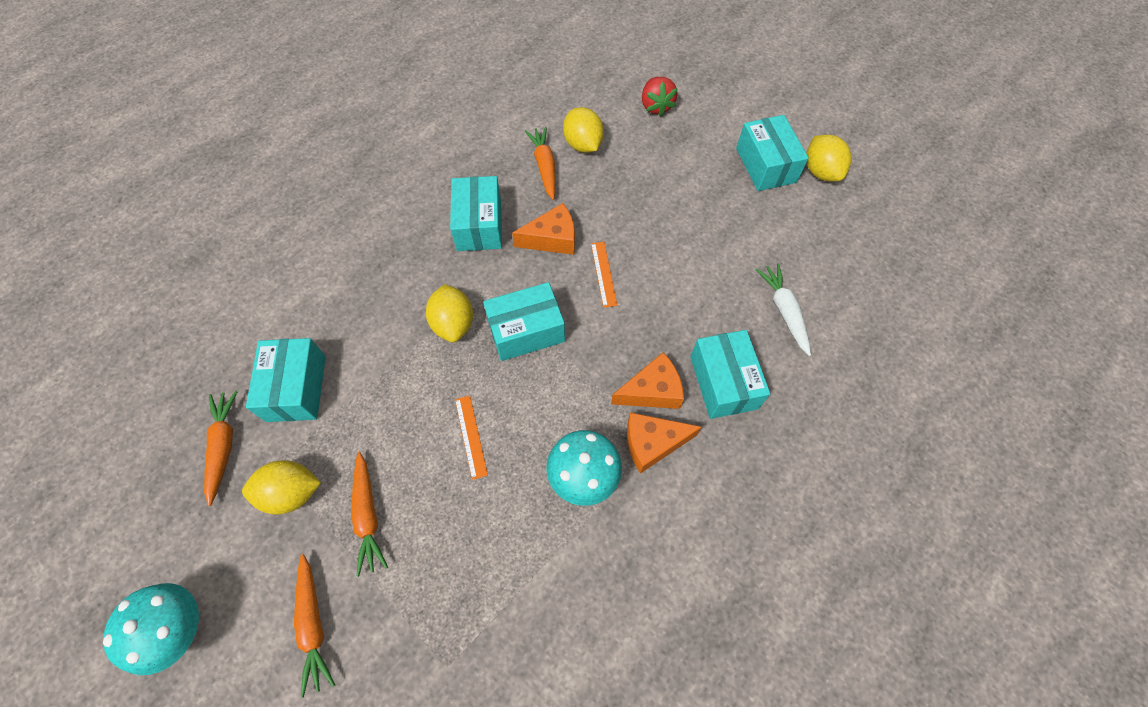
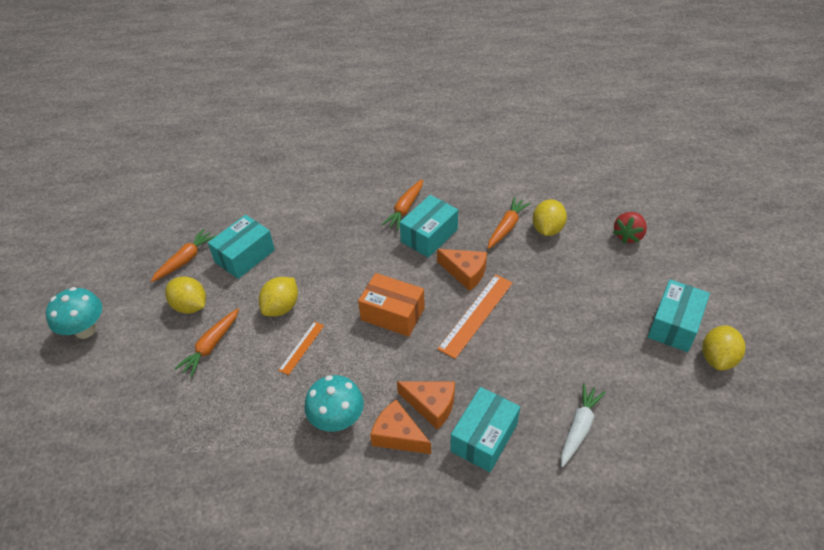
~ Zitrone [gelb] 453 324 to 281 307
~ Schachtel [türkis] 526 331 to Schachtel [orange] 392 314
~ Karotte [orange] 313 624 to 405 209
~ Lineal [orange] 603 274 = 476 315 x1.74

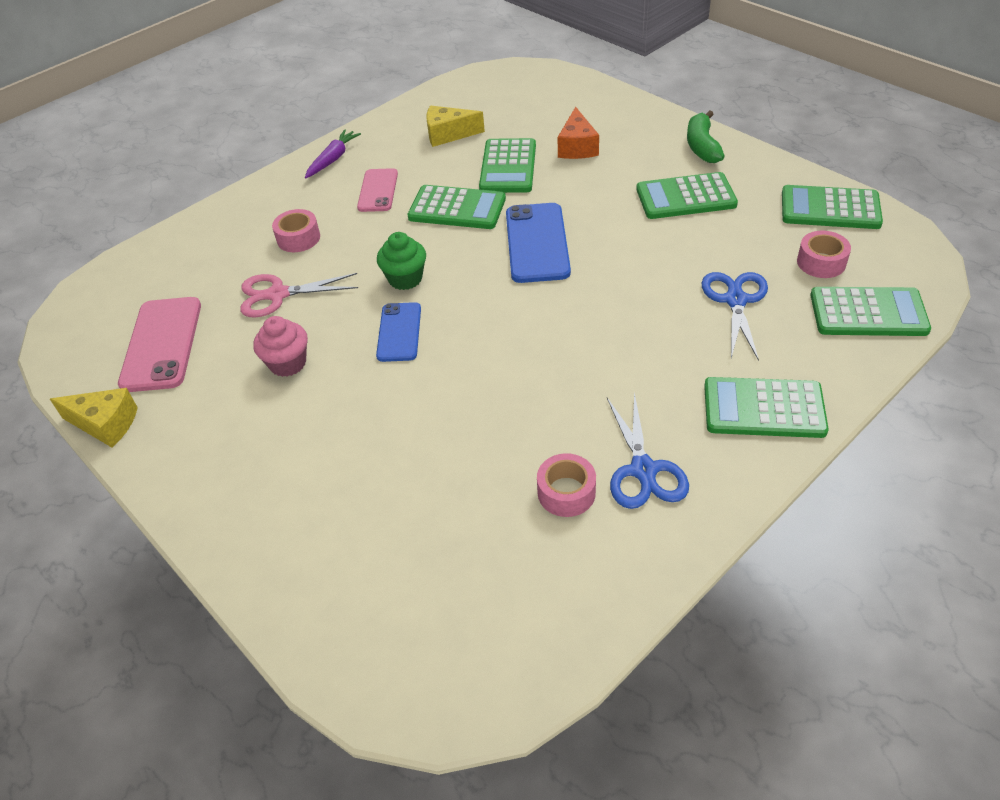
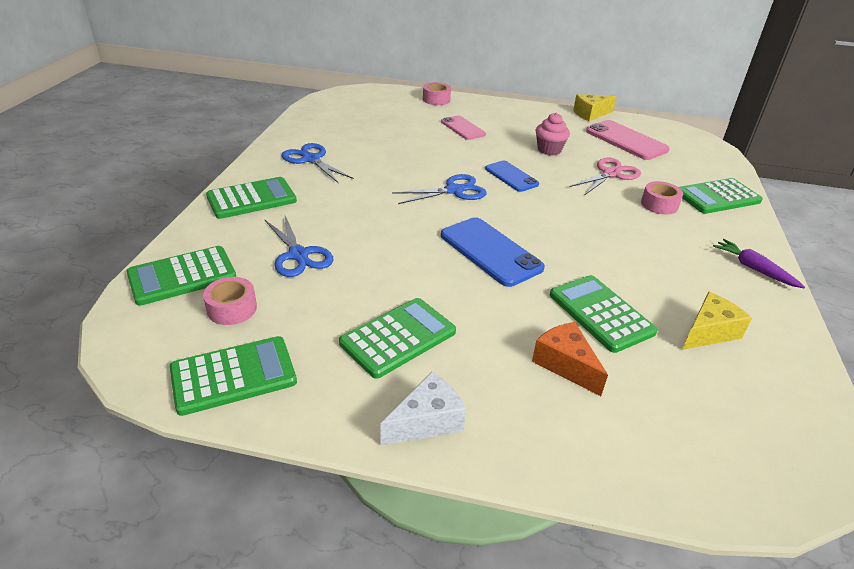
~ Banane [grün] 702 146 to Käse [weiß] 427 421
+ Schere [blau] 454 190
~ Klebeband [rosa] 566 492 to 436 99
~ Handy [rosa] 378 190 to 463 128
~ Taschenrechner [grün] 457 208 to 717 197
~ Karotte [lila] 333 159 = 753 269 150 degrees clockwise
- Muffin [grün] 405 279

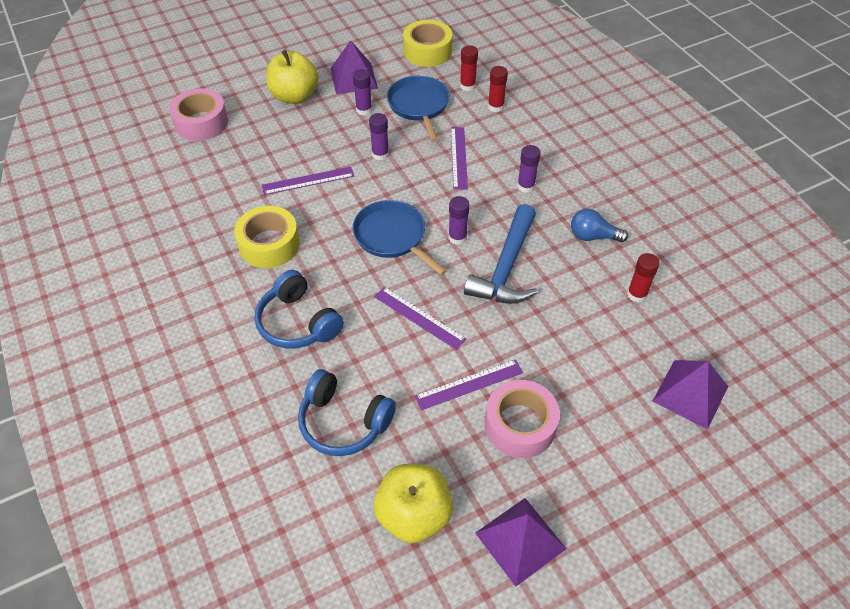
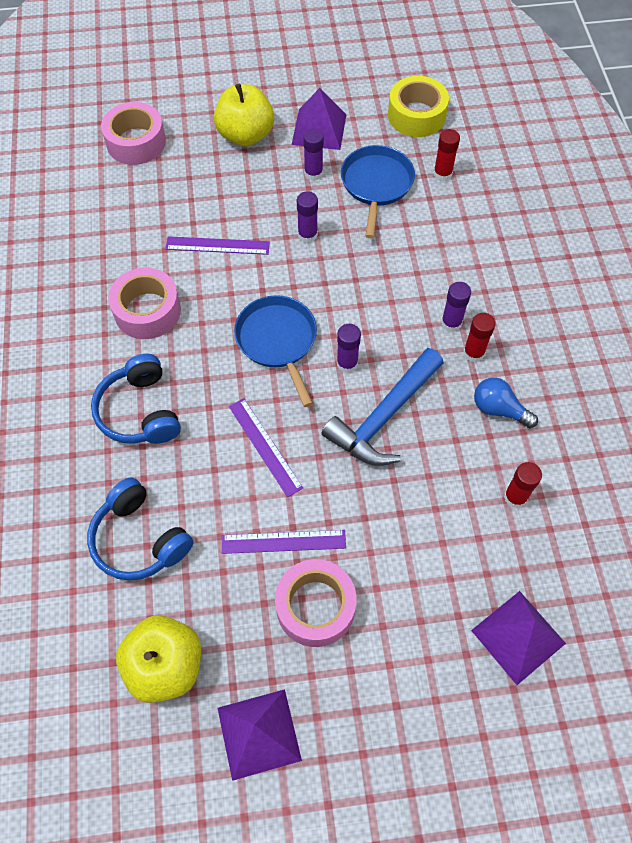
~ Klebeband [gelb] 269 244 to Klebeband [rosa] 147 311
~ Klebestift [rot] 495 106 to 473 353
- Lineal [lila] 458 157

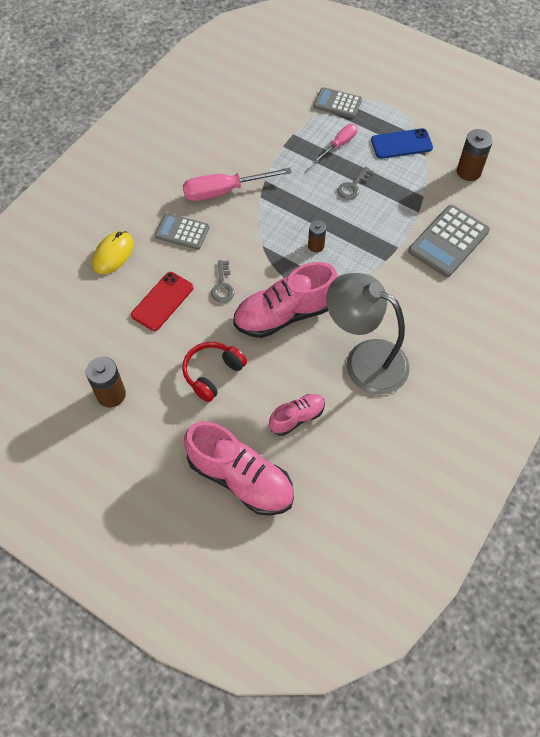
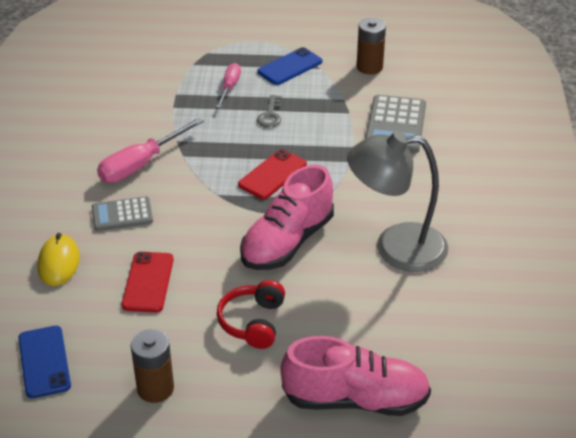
+ Handy [blau] 44 362
~ Batterie [braun] 316 246 to Handy [rot] 272 175
- Schlüssel [grau] 222 286
- Schuh [rosa] 297 418
- Taschenrechner [grau] 337 103

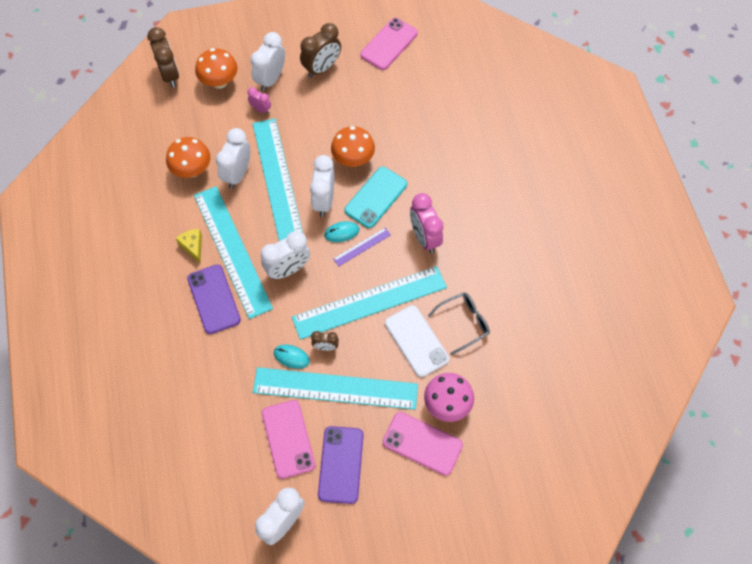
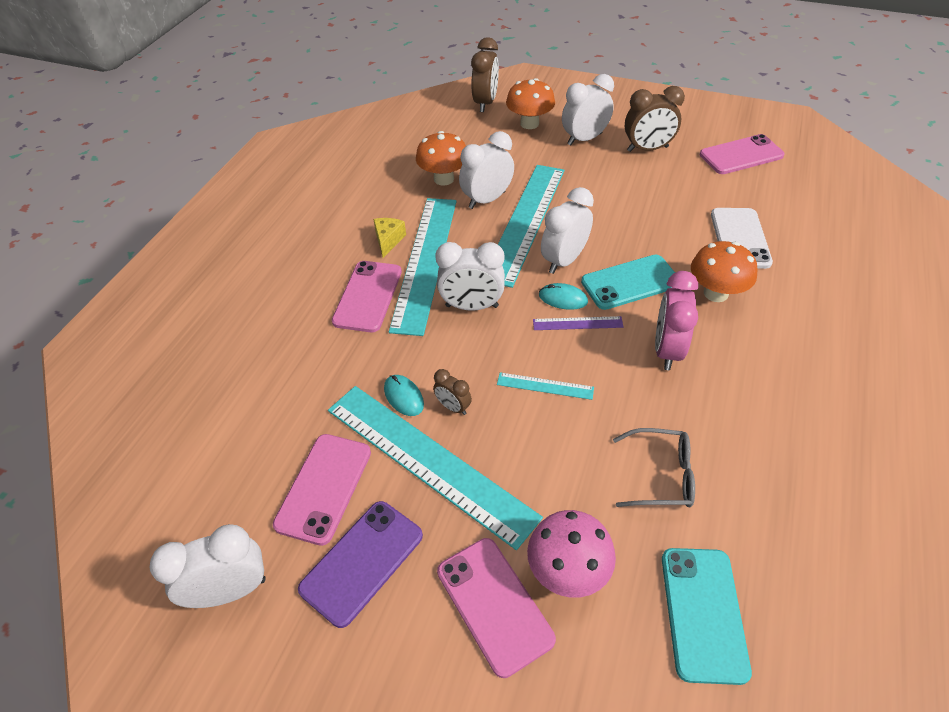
~ Handy [lila] 213 299 to Handy [rosa] 368 296
~ Lineal [türkis] 369 302 = 545 386 x0.41
+ Handy [türkis] 703 613
~ Pilz [orange] 353 159 to 715 293
~ Handy [weiß] 416 341 to 740 238
- Wecker [rosa] 261 109

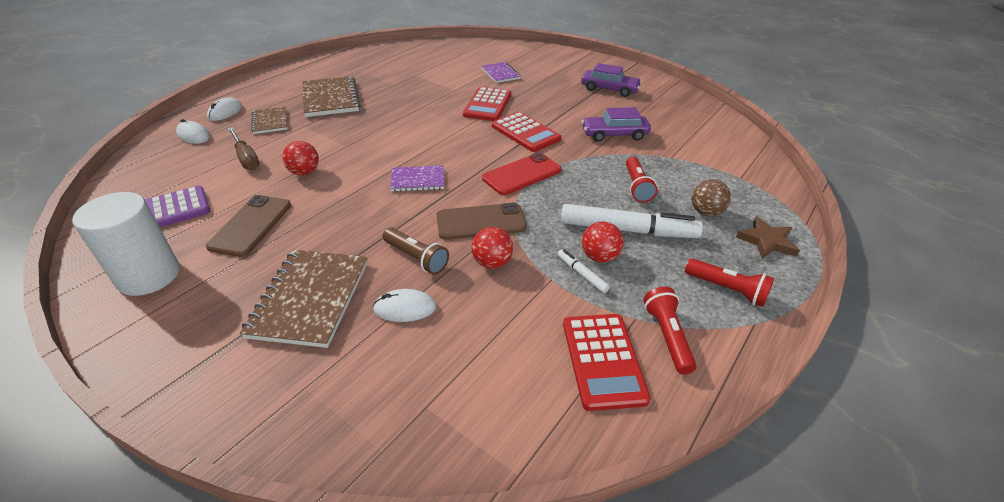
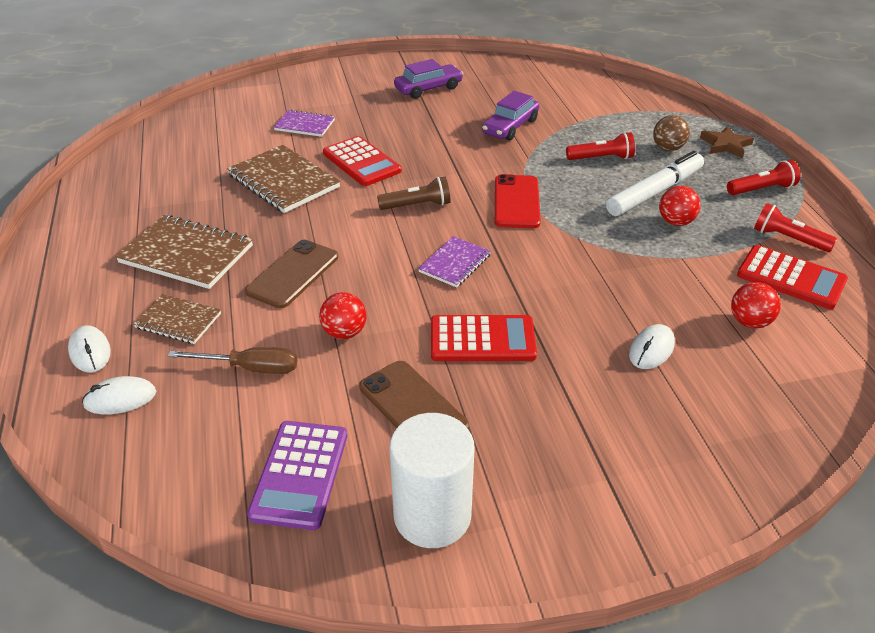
~ Notizbuch [braun] 310 298 to 283 181
~ Handy [braun] 481 222 to 293 274
~ Taschenlampe [braun] 416 258 to 417 205
~ Taschenrechner [rot] 525 133 to 482 340
~ Taschenlampe [rot] 636 187 = 601 158 45 degrees counterclockwise
~ Ball [rot] 492 263 to 749 322
- Filzstift [weiß] 582 274

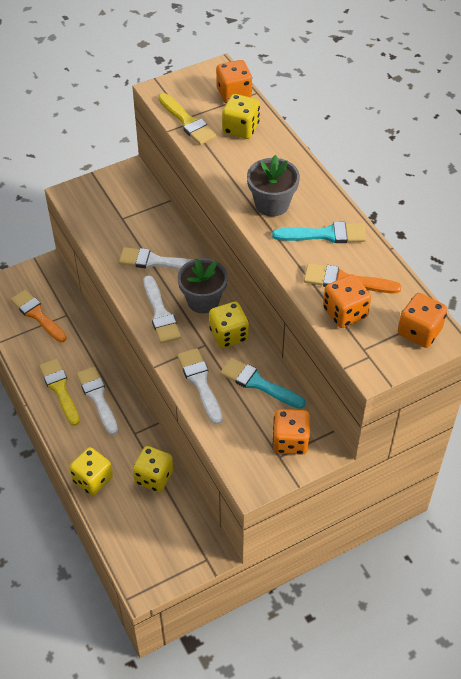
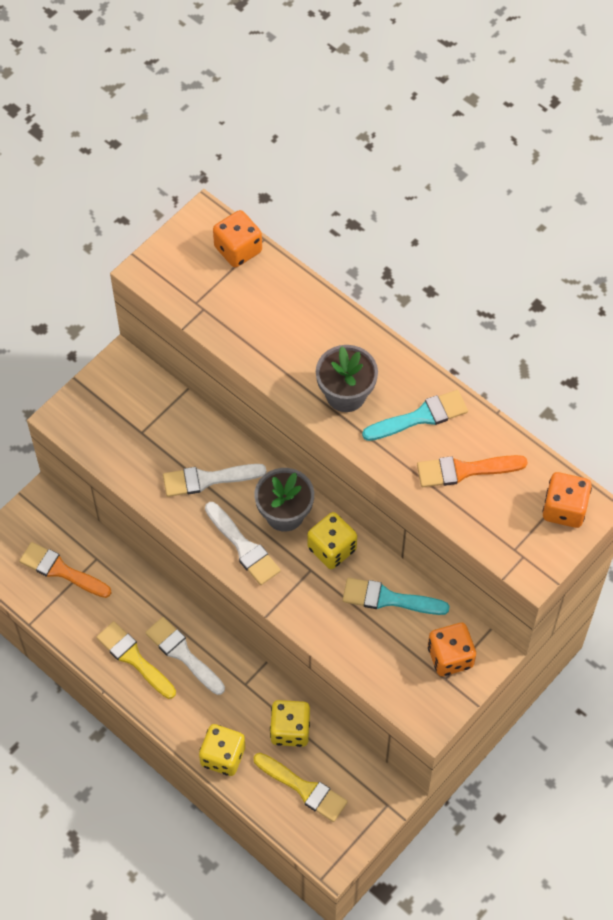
~ Pinsel [gelb] 187 122 to 304 788
- Pinsel [weiß] 200 382
- Spielwürfel [gelb] 240 129
- Spielwürfel [orange] 345 313

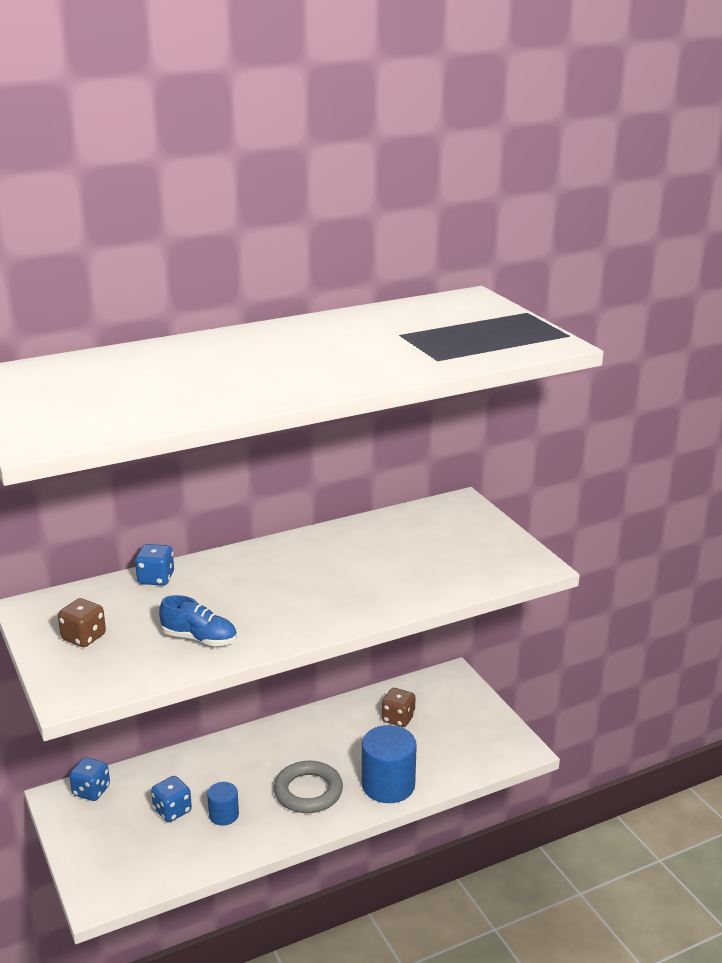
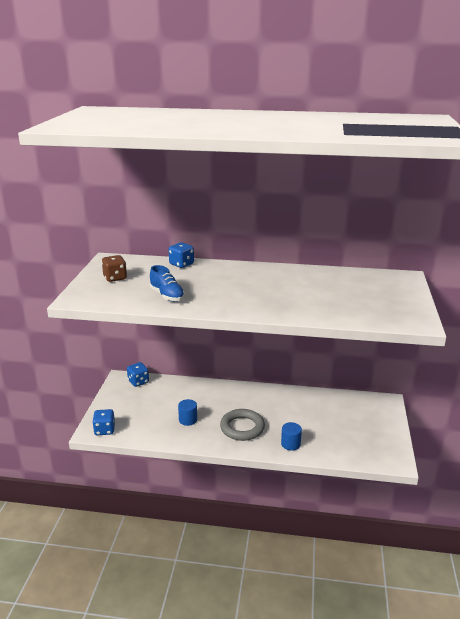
~ Spielwürfel [blau] 172 811 to 104 430
~ Vollzylinder [blau] 388 785 = 290 444 x0.54
- Spielwürfel [braun] 398 718

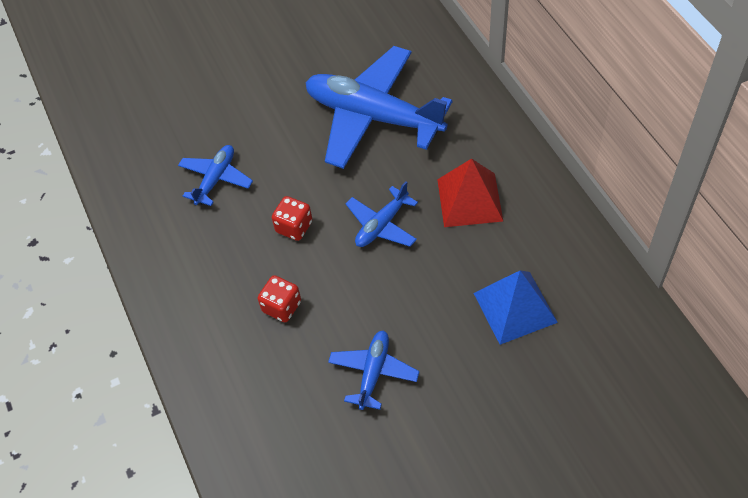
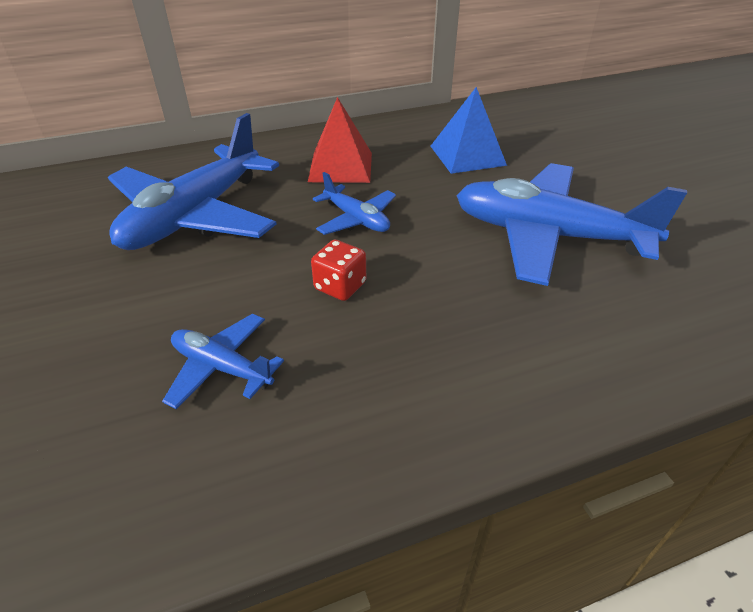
~ Flugzeug [blau] 373 372 = 548 236 x2.06
- Spielwürfel [rot] 282 306

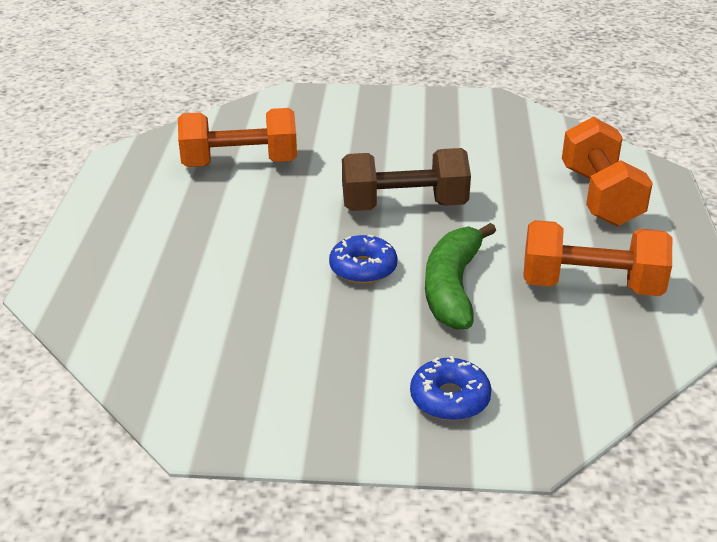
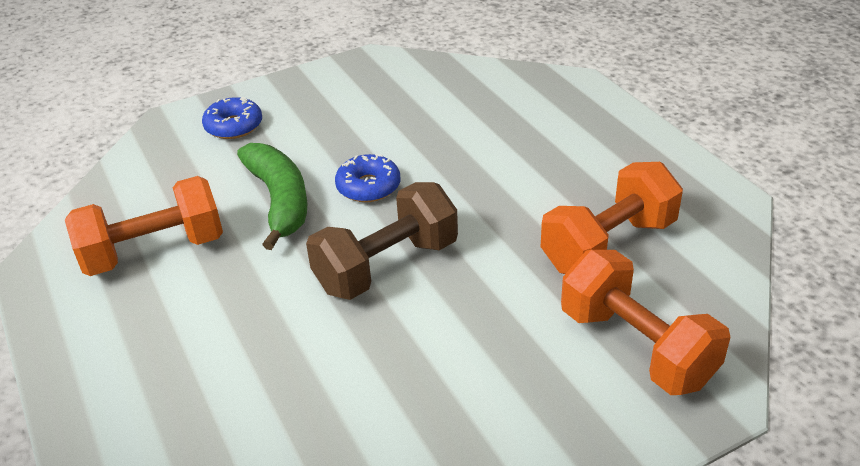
~ Hantel [orange] 600 197 to 636 347

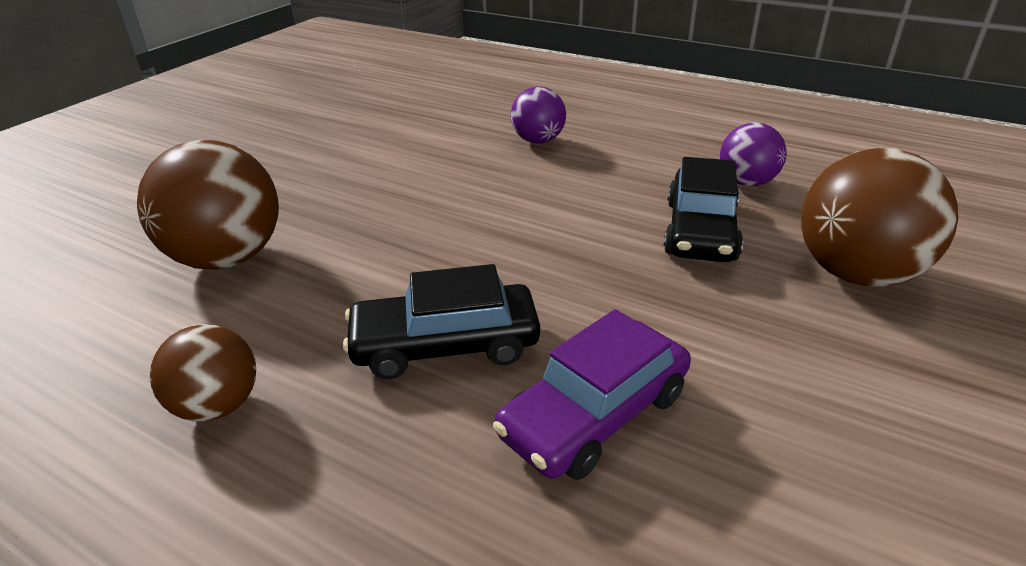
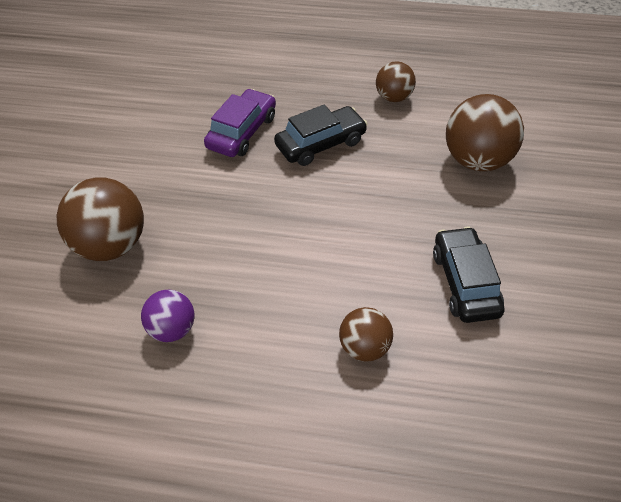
~ Ball [lila] 538 141 to Ball [braun] 365 348
~ Auto [schwarz] 700 230 to 465 283

